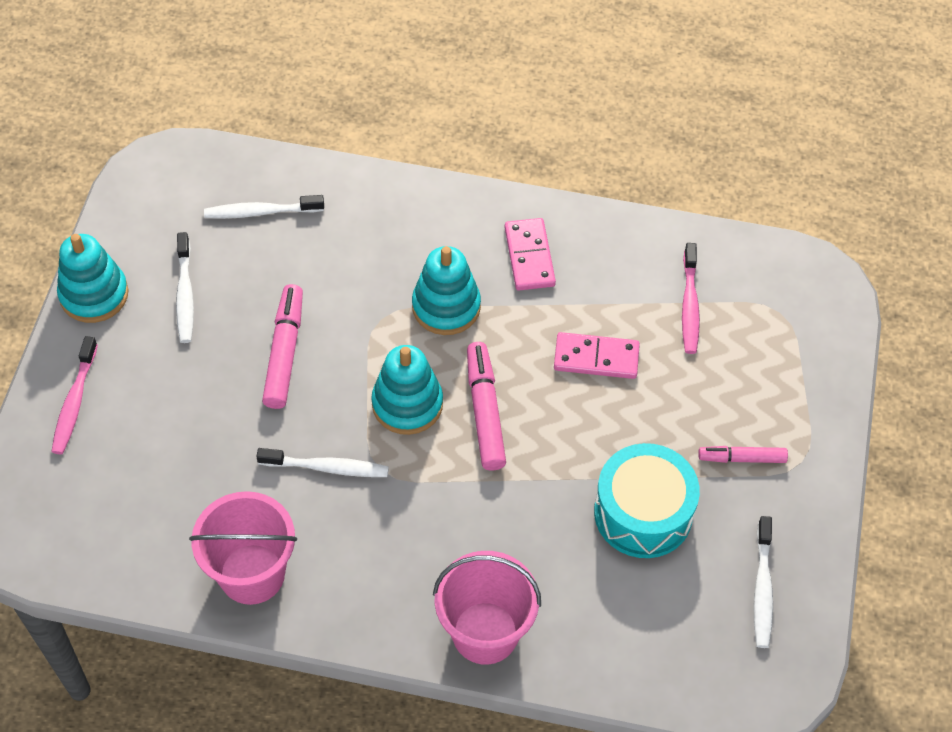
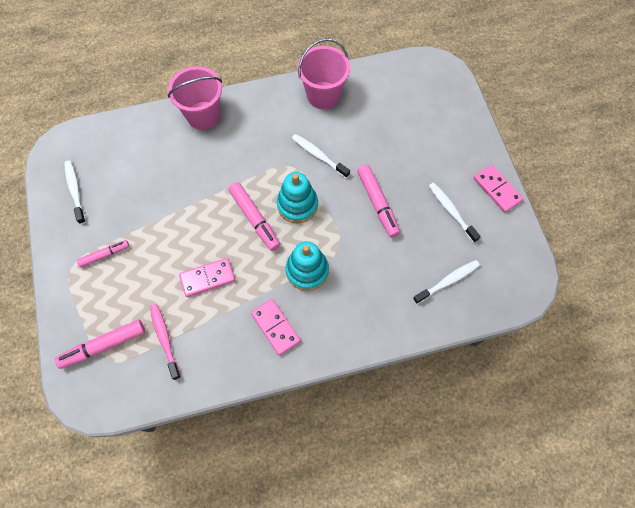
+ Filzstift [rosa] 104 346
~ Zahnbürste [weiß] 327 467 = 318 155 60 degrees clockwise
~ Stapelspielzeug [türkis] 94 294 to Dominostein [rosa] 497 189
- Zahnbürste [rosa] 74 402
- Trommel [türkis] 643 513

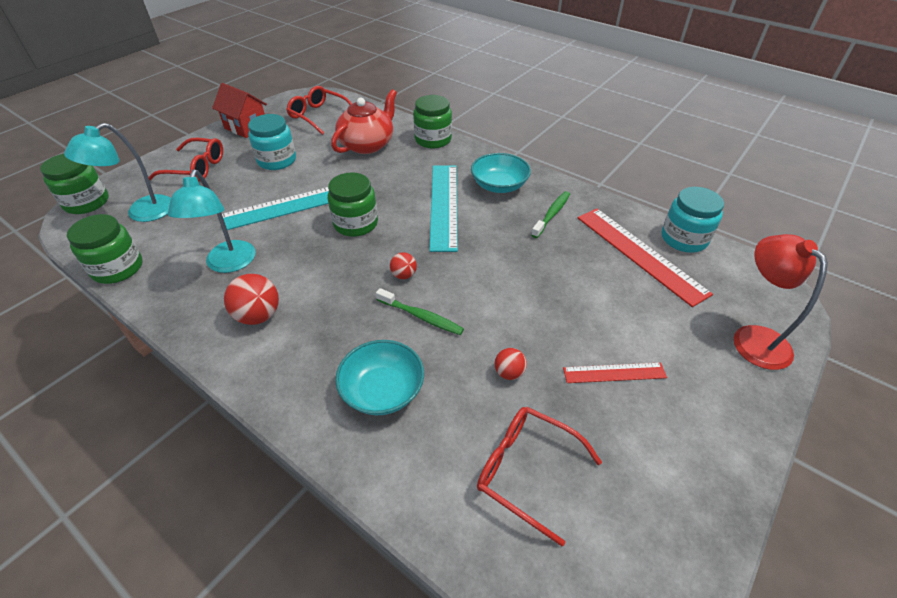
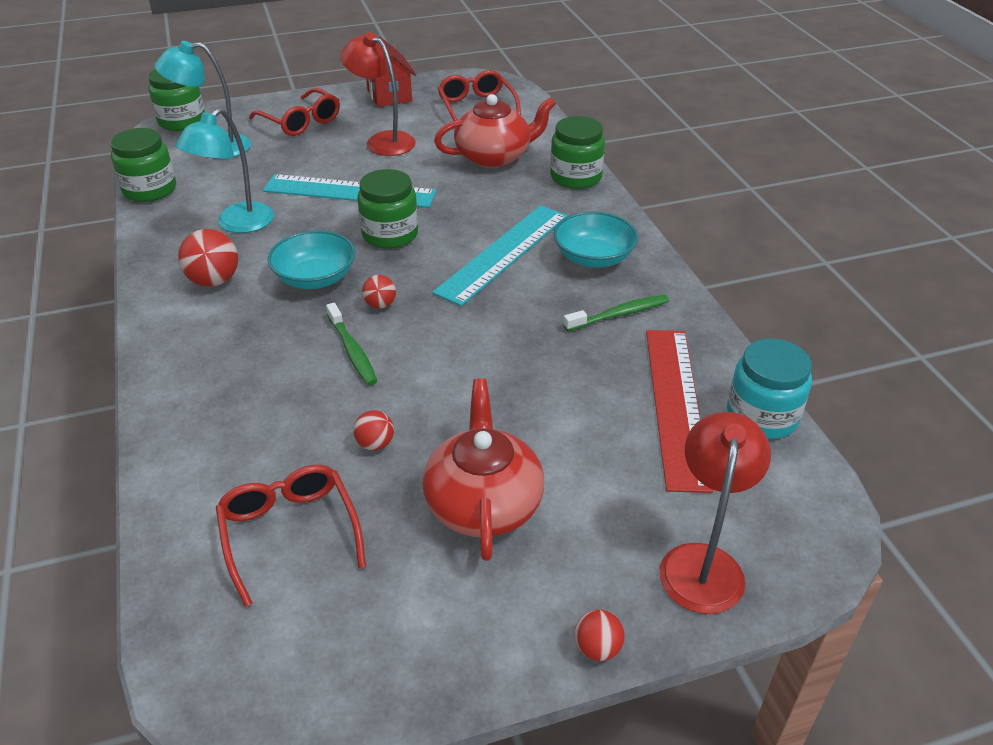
~ Schüssel [türkis] 382 390 to 315 278
~ Einmachglas [türkis] 277 160 to Lampe [rot] 383 141
~ Lineal [rot] 614 373 to Teekanne [rot] 483 503
+ Ball [rot] 597 648

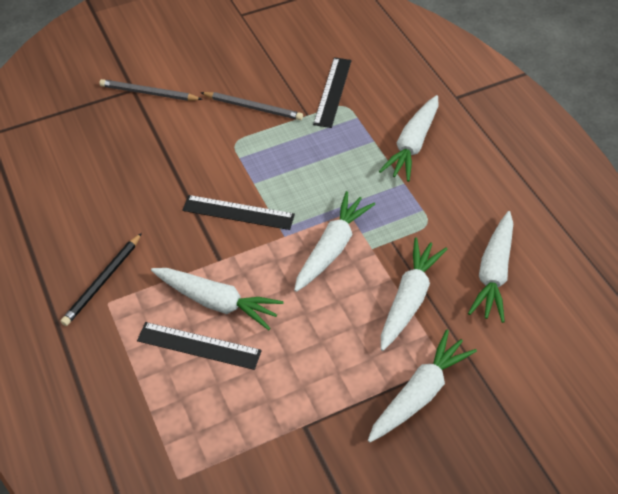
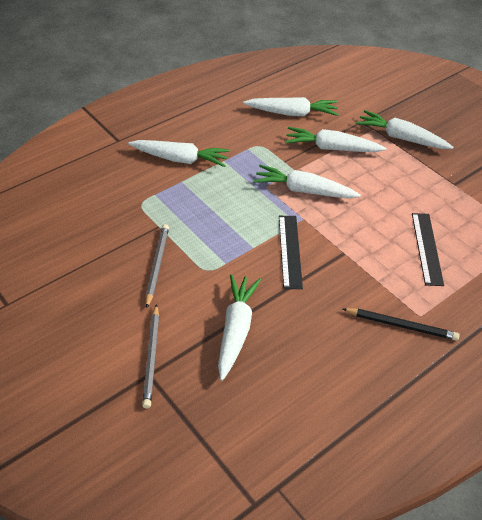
~ Karotte [weiß] 217 302 to 236 330
- Lineal [schwarz] 332 92

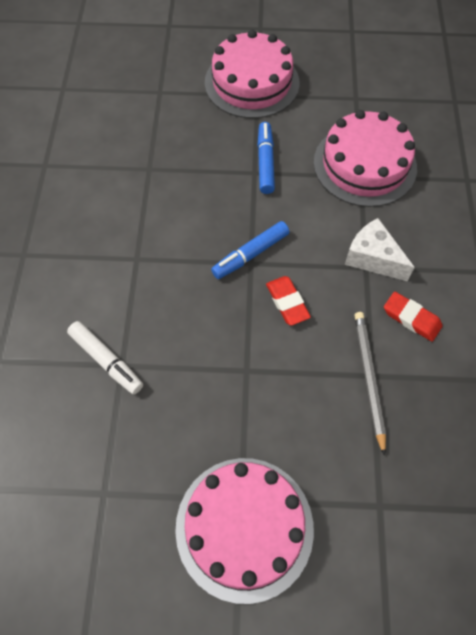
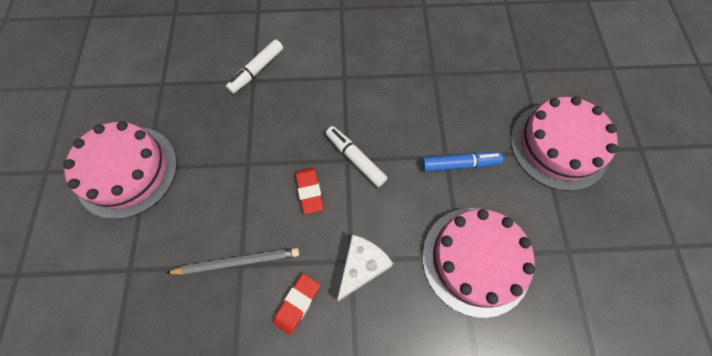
~ Radiergummi [rot] 287 302 = 309 191 75 degrees counterclockwise
~ Filzstift [blau] 250 254 to Filzstift [weiß] 355 159

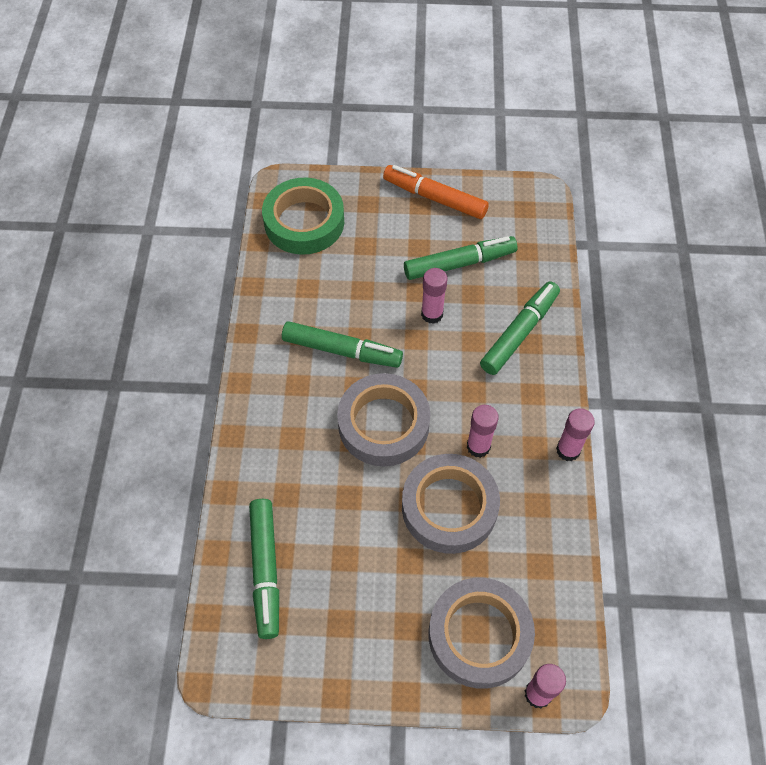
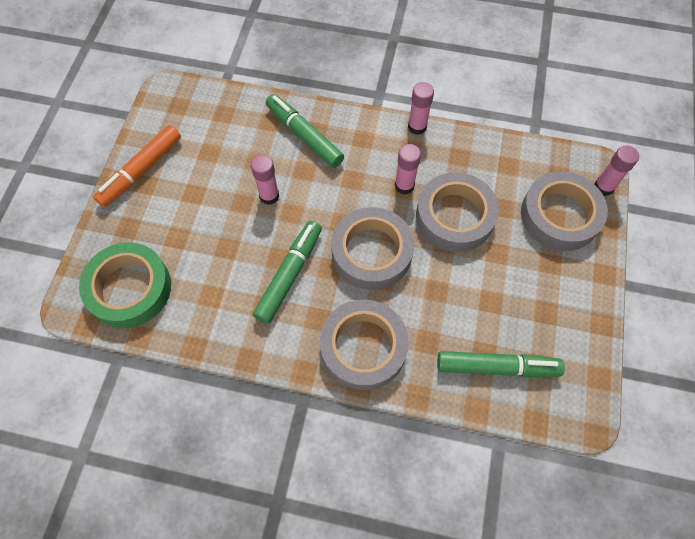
+ Klebeband [grau] 363 347
- Filzstift [grün] 459 263

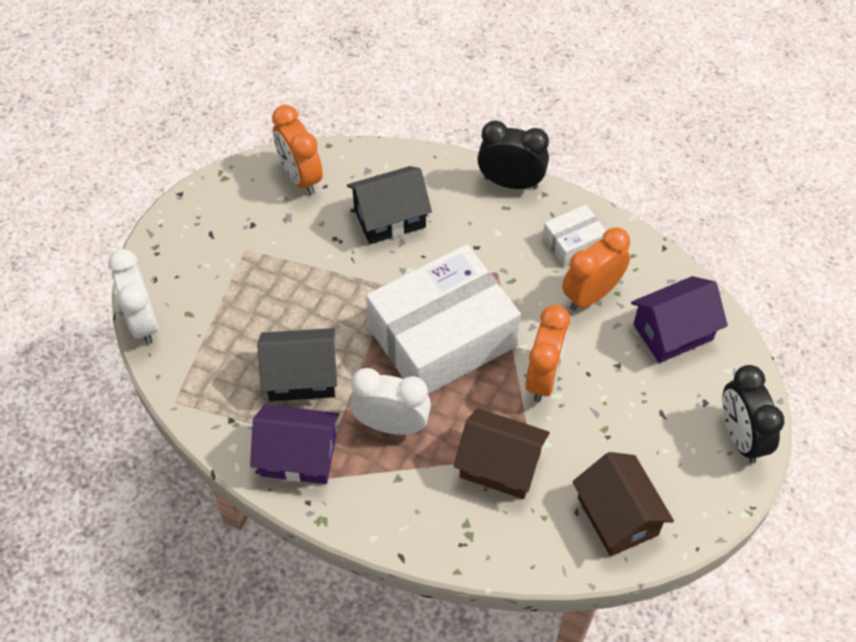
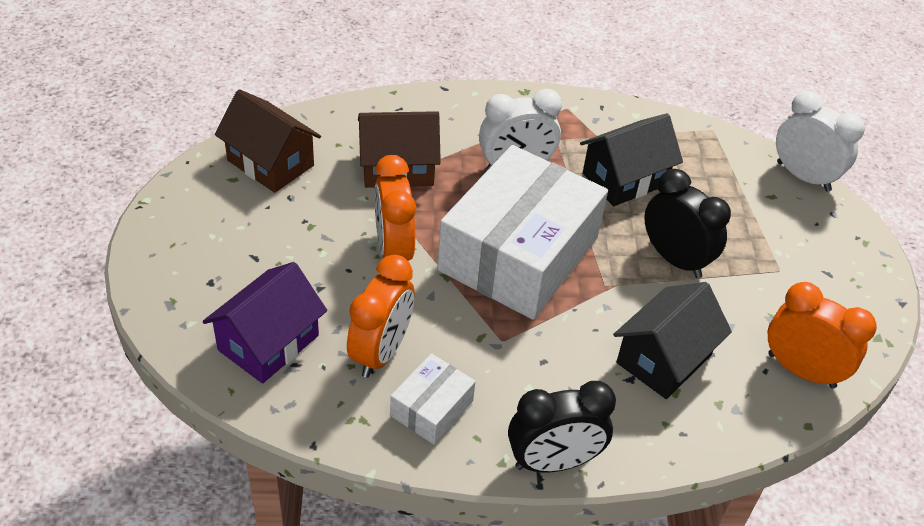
~ Wecker [schwarz] 740 437 to 675 259
- Haus [lila] 298 456

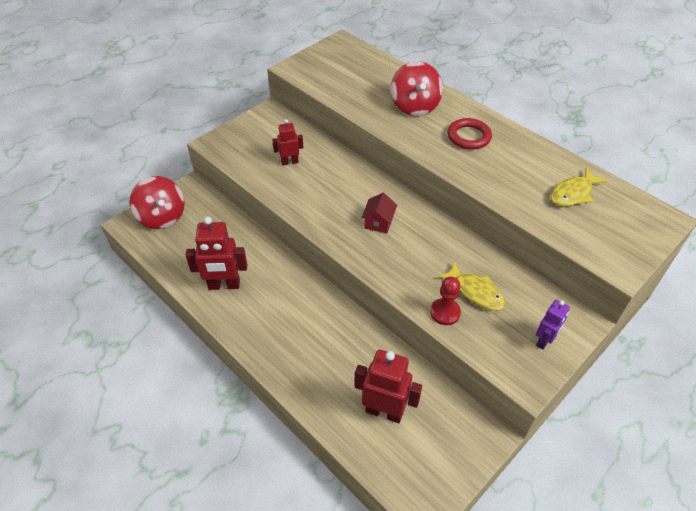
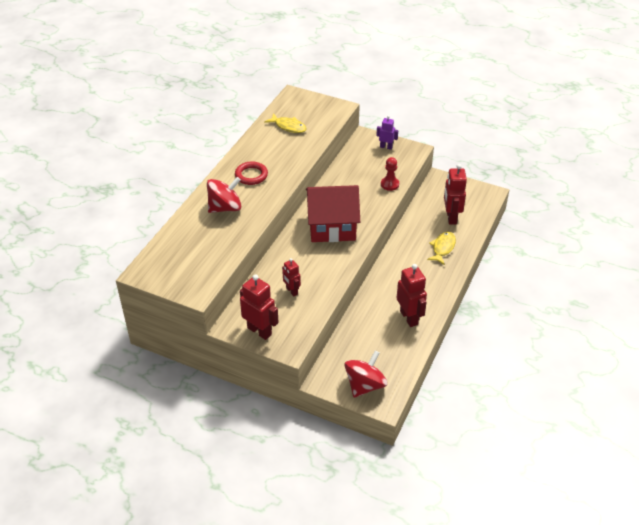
+ Roboter [rot] 259 331
~ Haus [rot] 378 222 = 332 227 x2.46
~ Fisch [gelb] 476 292 to 443 248

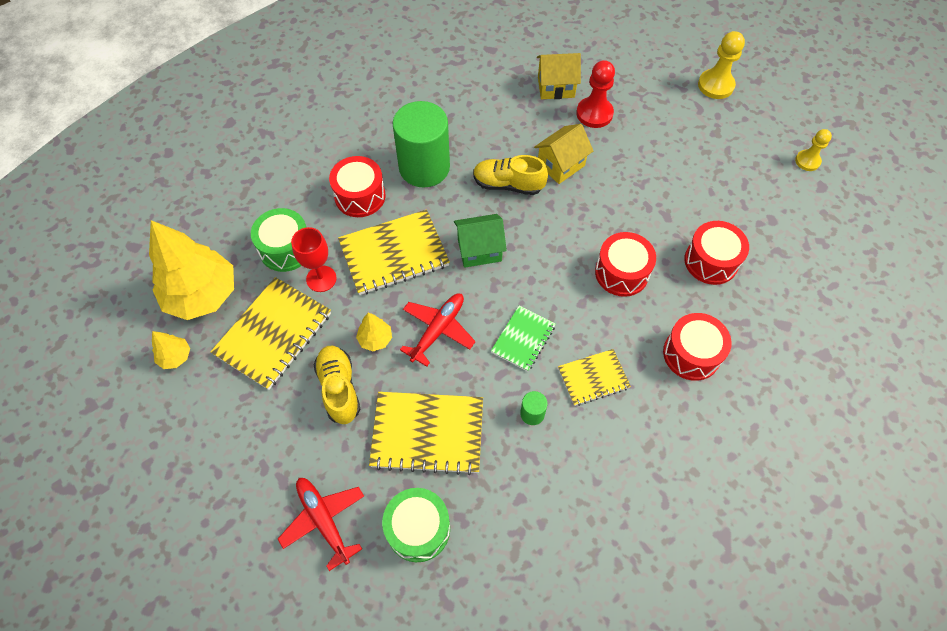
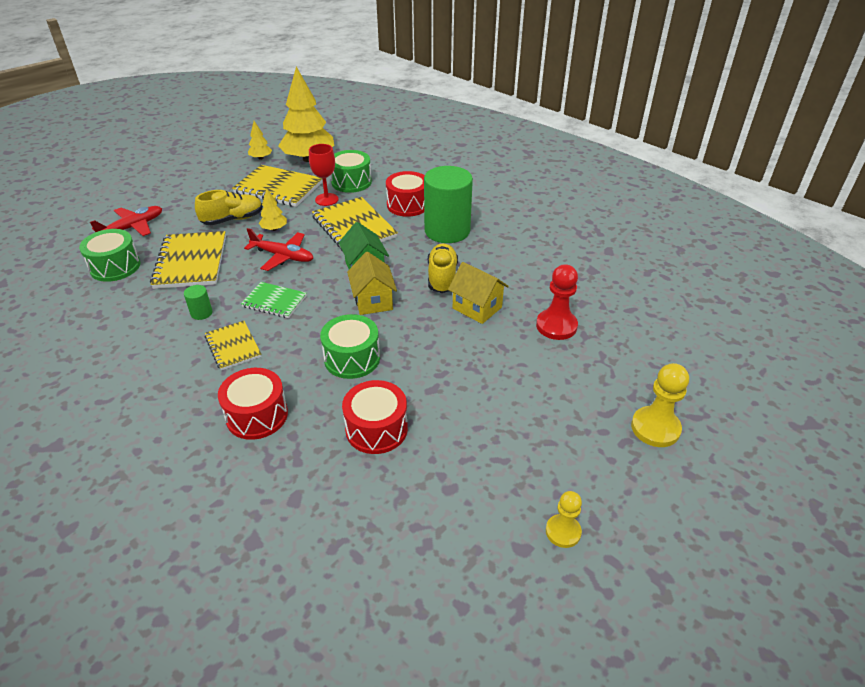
~ Trommel [rot] 621 273 to Trommel [grün] 352 358
~ Haus [gelb] 556 87 to 373 301

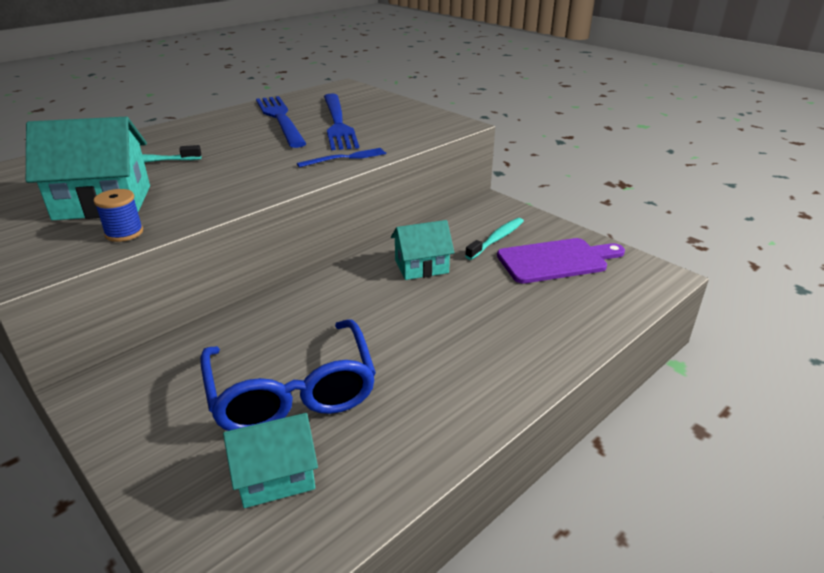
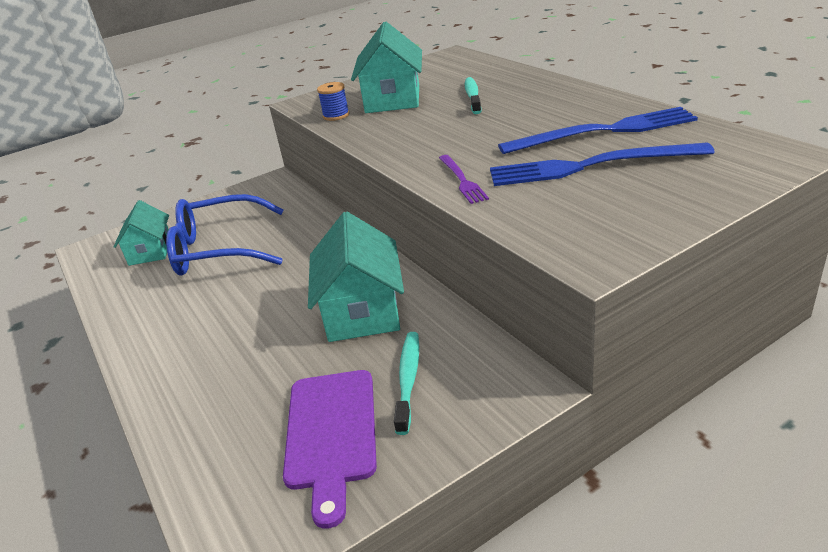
~ Haus [türkis] 421 267 = 362 311 x1.57
~ Zahnbürste [türkis] 497 239 = 408 379 135 degrees counterclockwise
~ Gabel [blau] 345 158 to Gabel [lila] 462 180

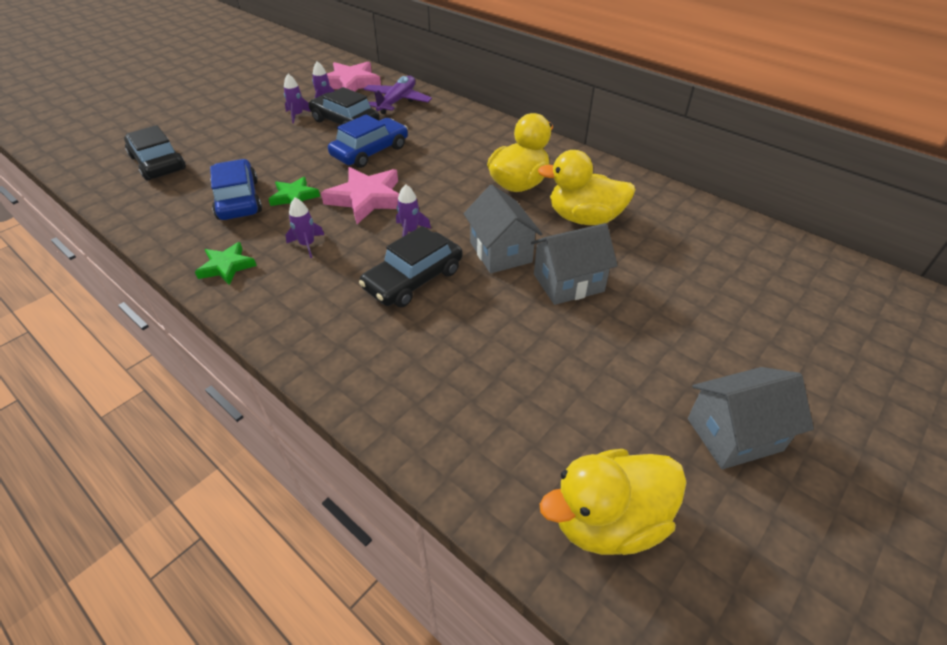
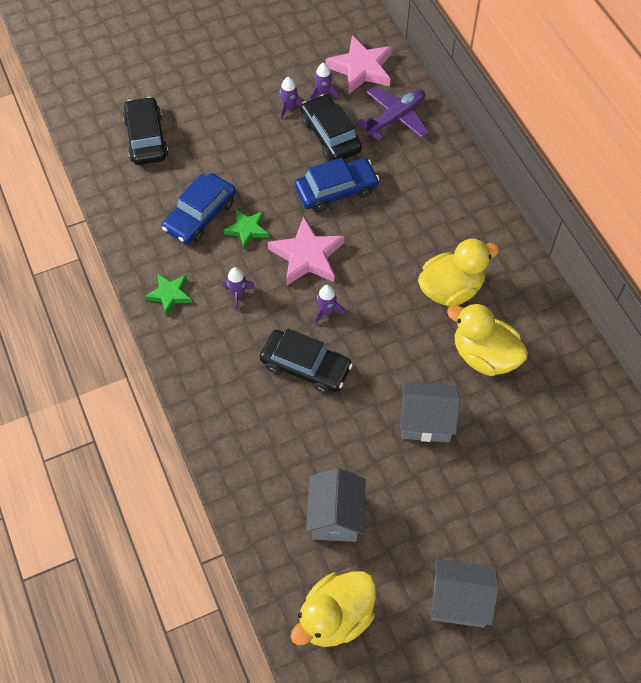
~ Auto [blau] 238 199 = 200 215 150 degrees counterclockwise
~ Auto [schwarz] 413 279 = 305 367 135 degrees counterclockwise
~ Ente [gelb] 608 521 = 335 617 45 degrees counterclockwise
~ Haus [grau] 500 252 to 335 516

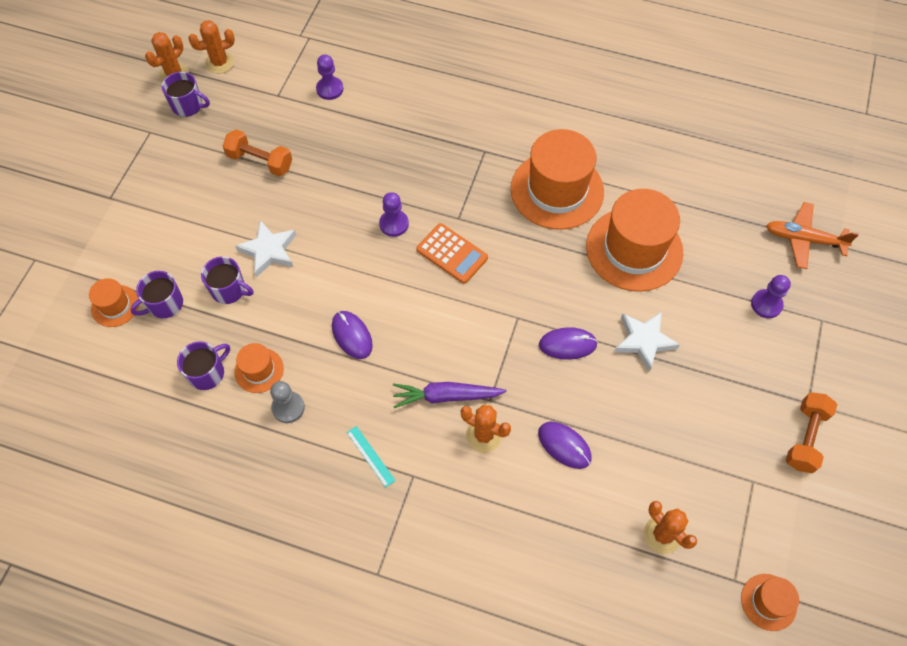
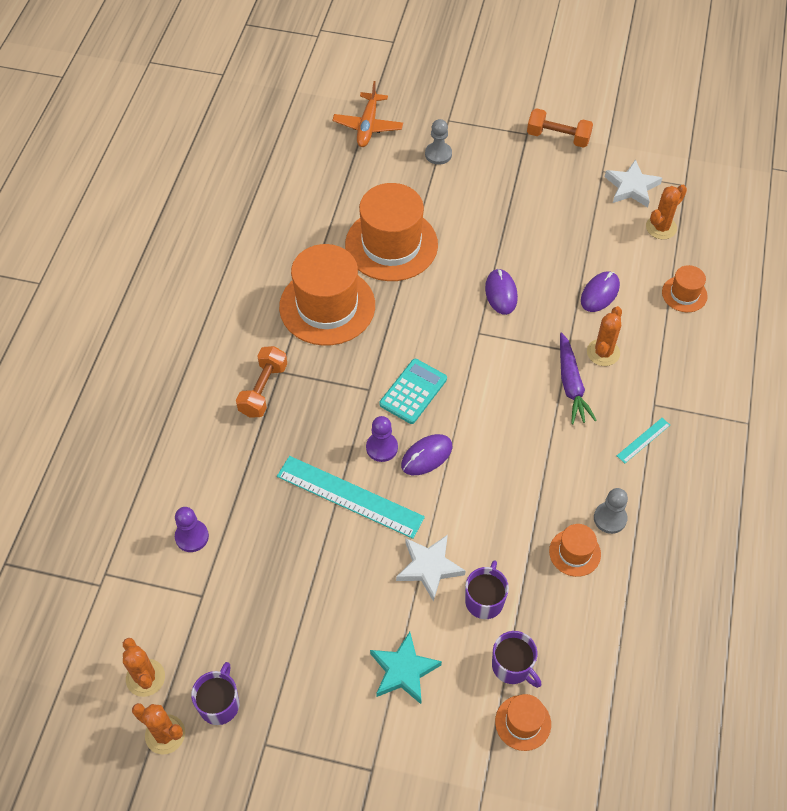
~ Hantel [orange] 260 161 to 263 390
+ Lineal [türkis] 349 497
+ Stern [türkis] 403 671
~ Taschenrechner [orange] 452 254 to Taschenrechner [türkis] 413 392
~ Computermaus [lila] 352 335 to 426 456
~ Bauer [lila] 766 304 to Bauer [grau] 438 154
~ Stern [weiß] 644 341 to 631 187
~ Hut [orange] 768 602 to 684 294
- Tasse [lila] 207 373

